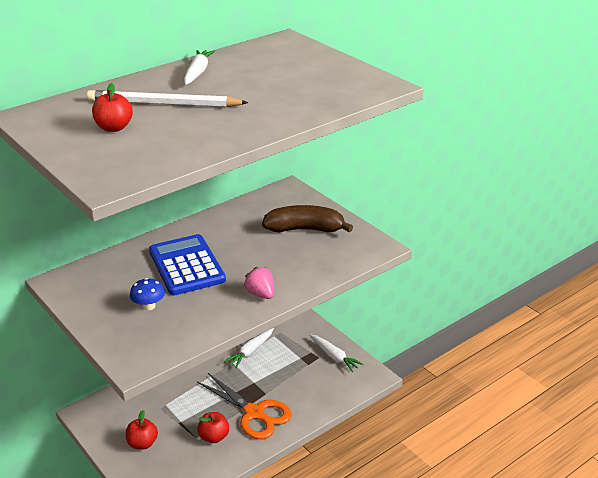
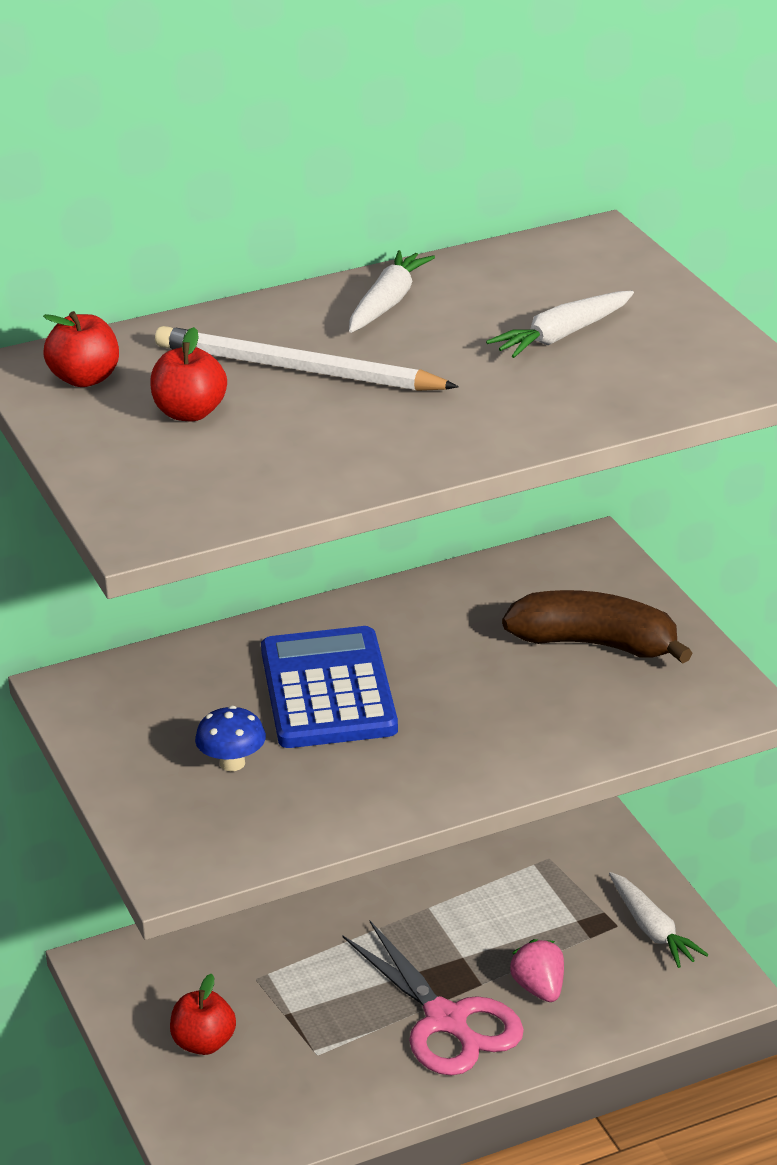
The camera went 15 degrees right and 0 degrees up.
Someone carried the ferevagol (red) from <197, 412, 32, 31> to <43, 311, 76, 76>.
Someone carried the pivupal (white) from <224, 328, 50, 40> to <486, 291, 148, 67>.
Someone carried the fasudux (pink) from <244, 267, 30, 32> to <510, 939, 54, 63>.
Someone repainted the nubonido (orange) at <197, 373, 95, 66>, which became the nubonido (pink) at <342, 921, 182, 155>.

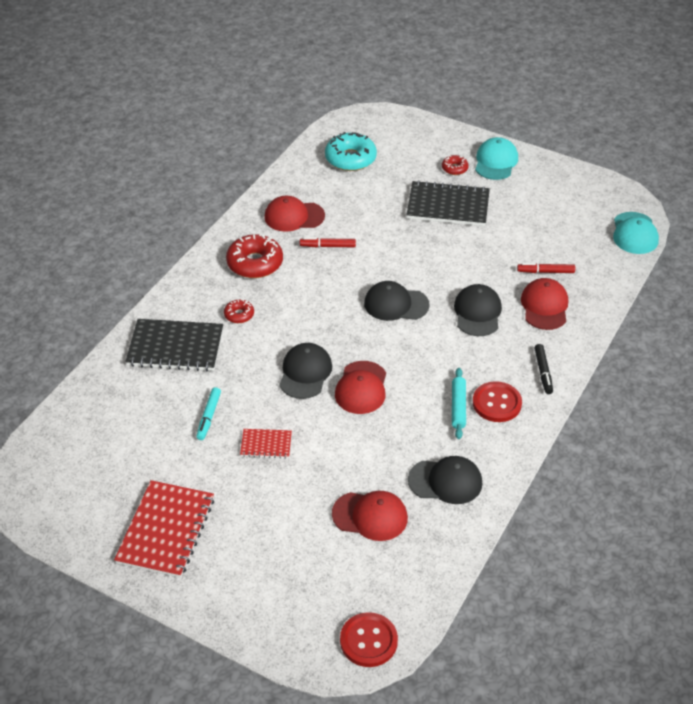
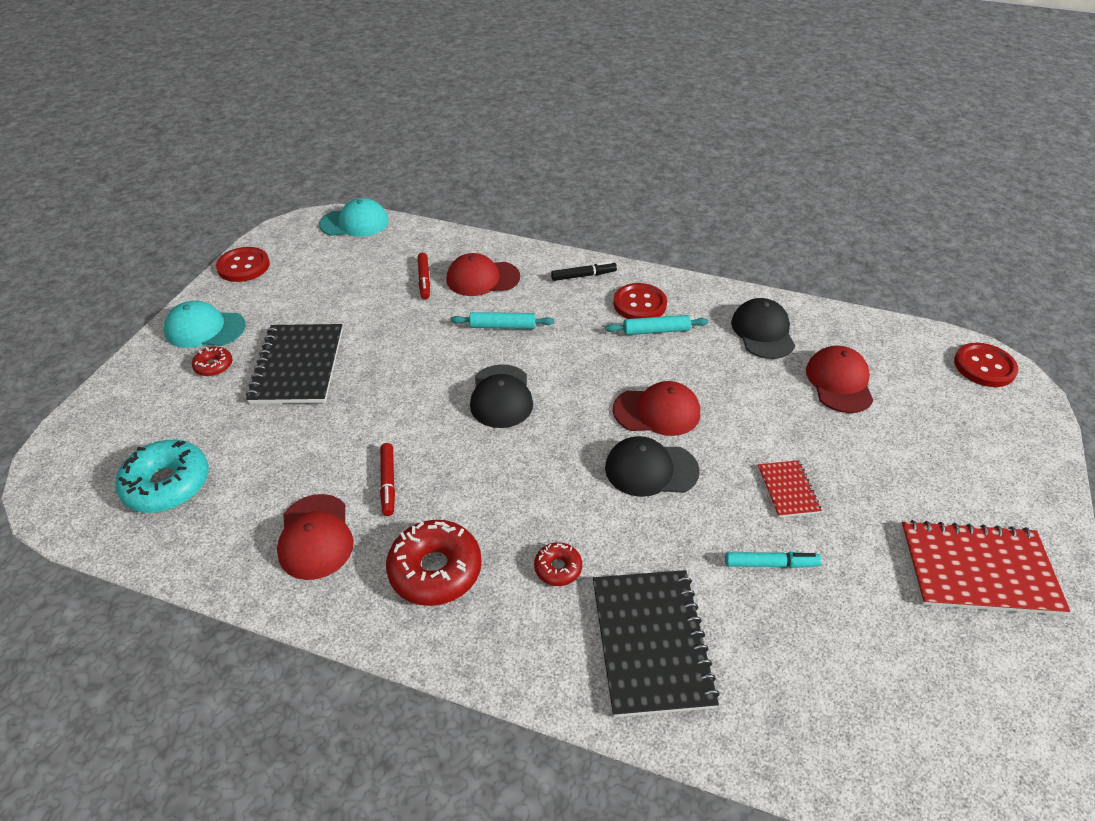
The camera went 100 degrees left and 0 degrees up.
Someone put down the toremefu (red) at <216, 247, 54, 35>.
Someone swapped the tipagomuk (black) at <454, 284, 48, 52> for the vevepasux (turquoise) at <451, 312, 103, 17>.

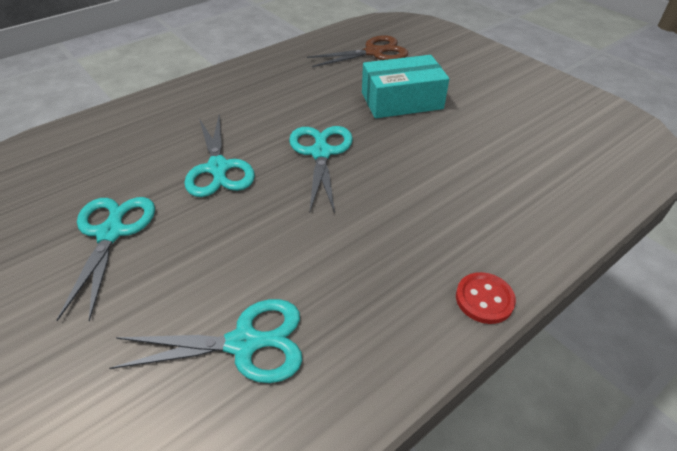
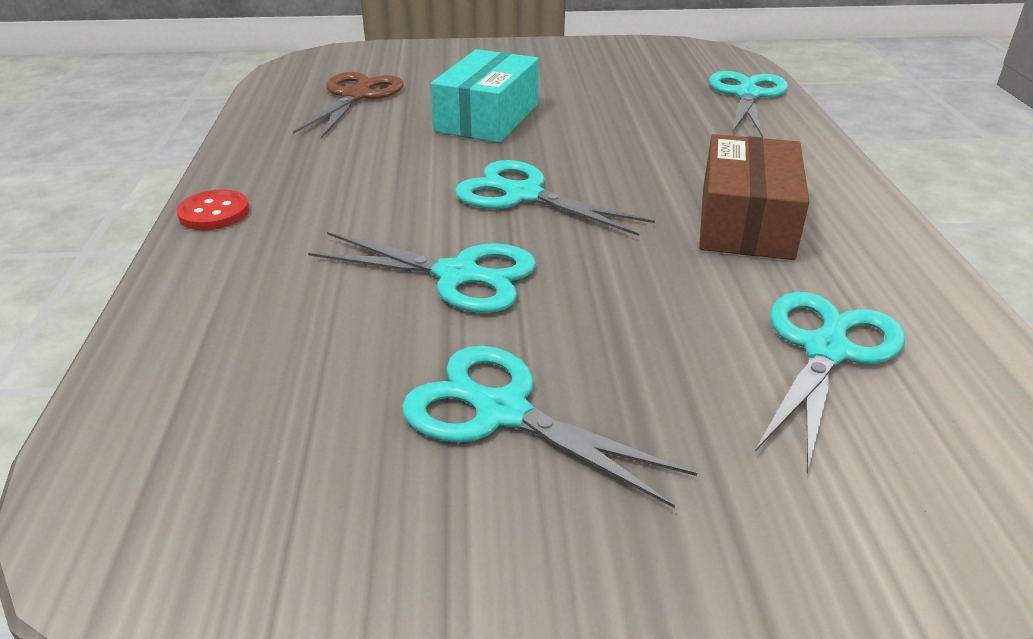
The camera went 55 degrees left and 10 degrees down.
Someone put down the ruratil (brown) at <699, 134, 110, 126>.
Someone put down the nubonido (turquoise) at <709, 71, 79, 67>.
Someone carried the toremefu (red) from <456, 272, 60, 52> to <177, 189, 73, 41>.

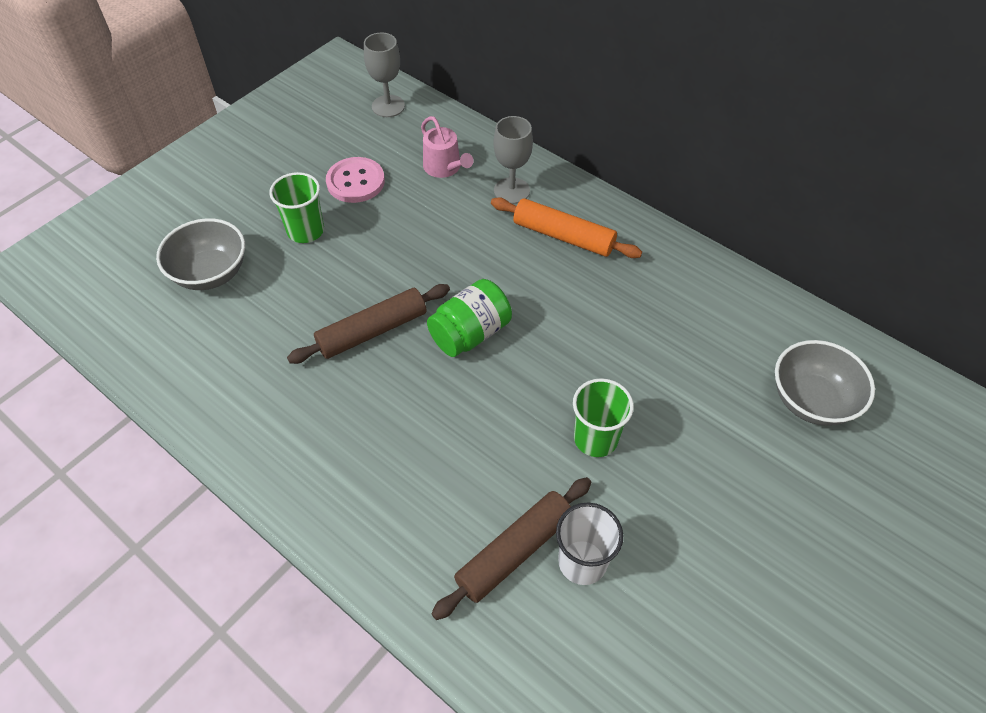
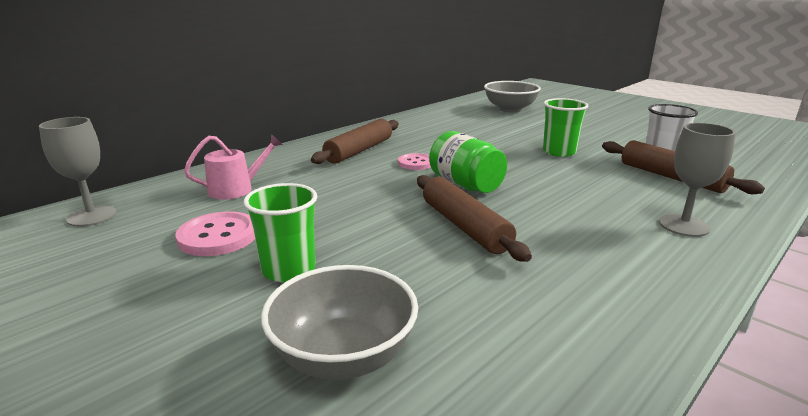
The camera went 85 degrees left and 30 degrees down.
Someone put down the toremefu (pink) at <398, 153, 33, 17>.
Someone carried the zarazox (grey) from <493, 116, 40, 88> to <659, 123, 77, 114>.
Someone repainted the vevepasux (orange) at <491, 197, 151, 61>, which became the vevepasux (brown) at <311, 119, 88, 45>.

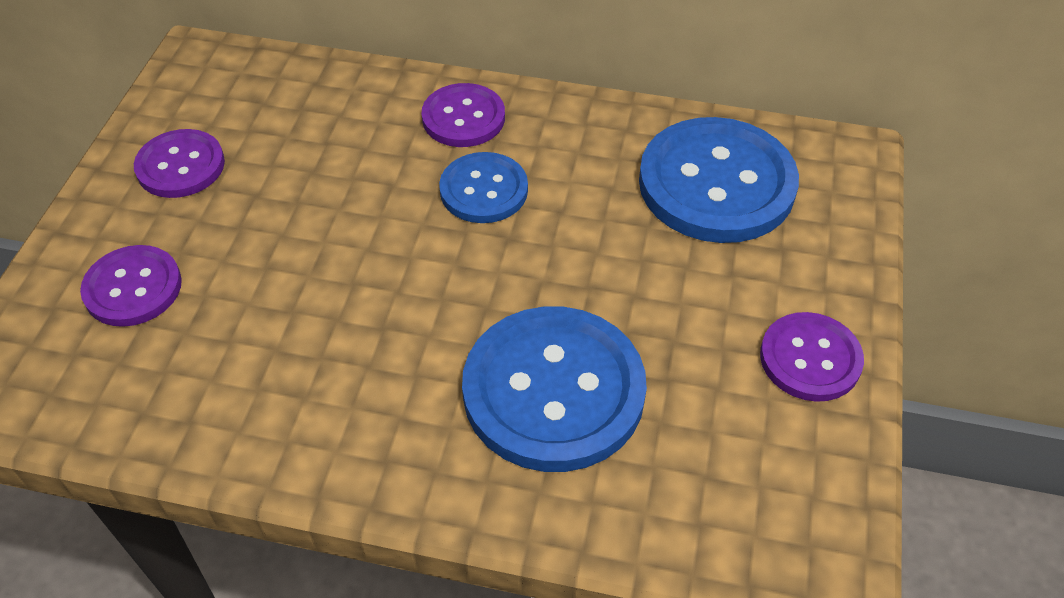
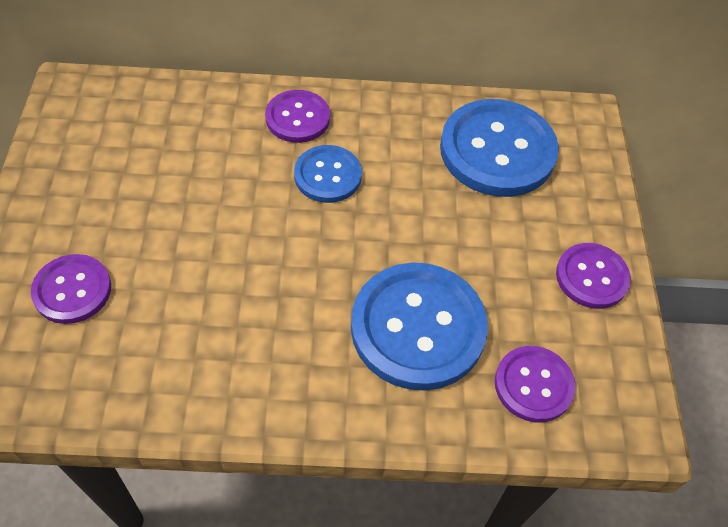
The camera went 15 degrees left and 5 degrees up.
Someone carried the toremefu (purple) from <134, 129, 91, 69> to <495, 346, 80, 76>.

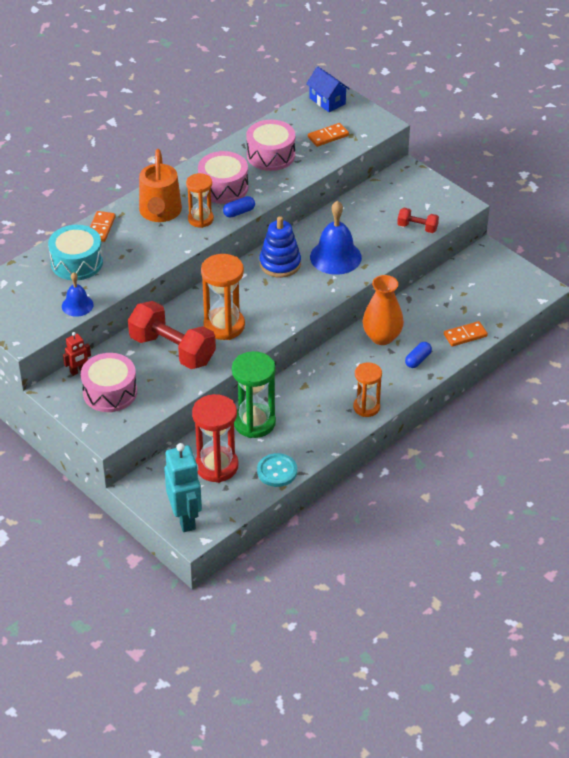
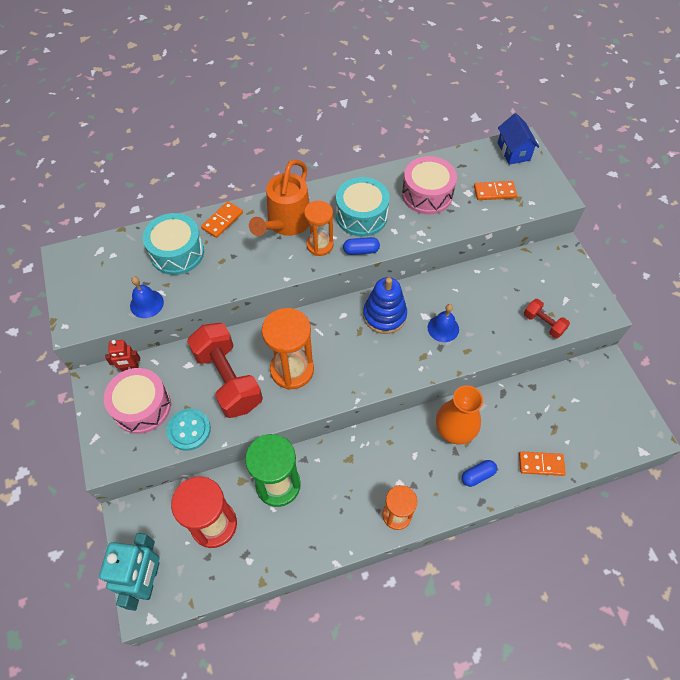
The camera went 25 degrees right and 15 degrees up.
Someone carried the toremefu (turquoise) from <257, 453, 40, 34> to <167, 409, 44, 42>.
Someone repainted the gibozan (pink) at <198, 151, 50, 53>, which became the gibozan (turquoise) at <336, 177, 54, 60>.
Someone scaled the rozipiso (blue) at <310, 201, 52, 74> by 0.58.

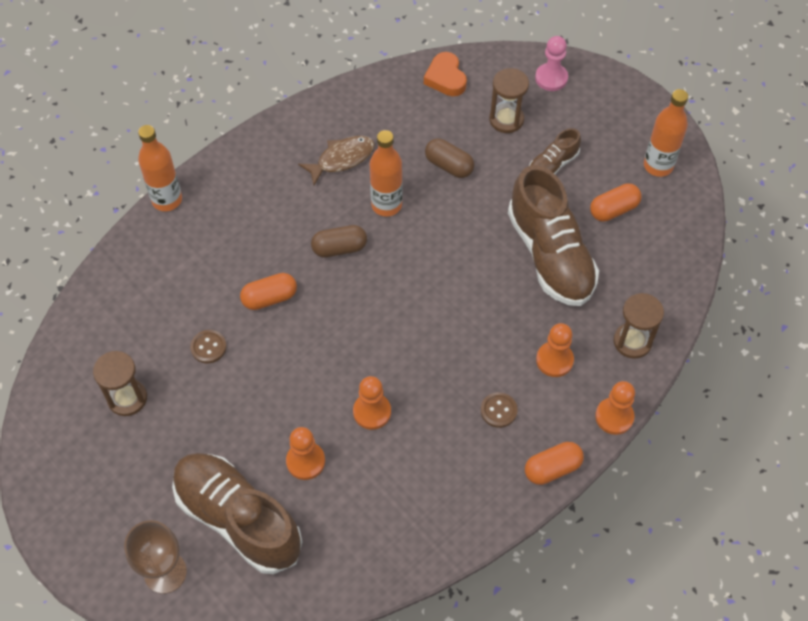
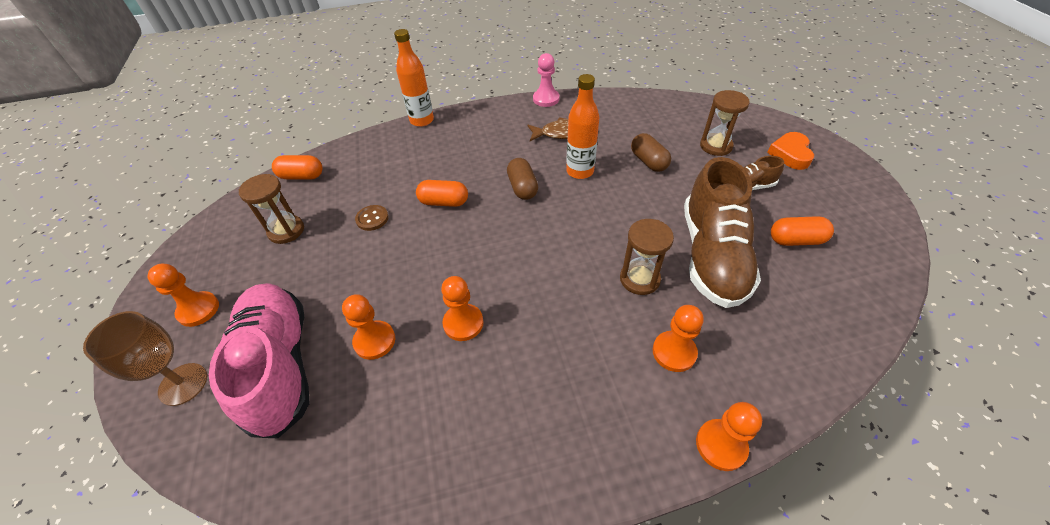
The camera went 30 degrees right and 10 degrees down.
Someone took away the toremefu (brown) at <481, 392, 37, 36>.
Someone took away the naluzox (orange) at <644, 89, 44, 88>.
Someone put down the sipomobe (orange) at <147, 264, 72, 63>.
Someone carried the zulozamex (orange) from <424, 52, 43, 44> to <767, 132, 47, 38>.
Someone carried the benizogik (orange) from <525, 442, 59, 43> to <272, 155, 50, 25>.
Someone carried the sipomobe (pink) from <535, 36, 33, 55> to <533, 53, 26, 54>.
Someone carried the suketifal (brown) from <614, 293, 50, 66> to <620, 219, 54, 76>.
Someone repainted the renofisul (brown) at <172, 453, 130, 121>, which became the renofisul (pink) at <209, 283, 101, 155>.
Someone rotated the benizogik (brown) at <311, 225, 56, 33> by 60 degrees clockwise.

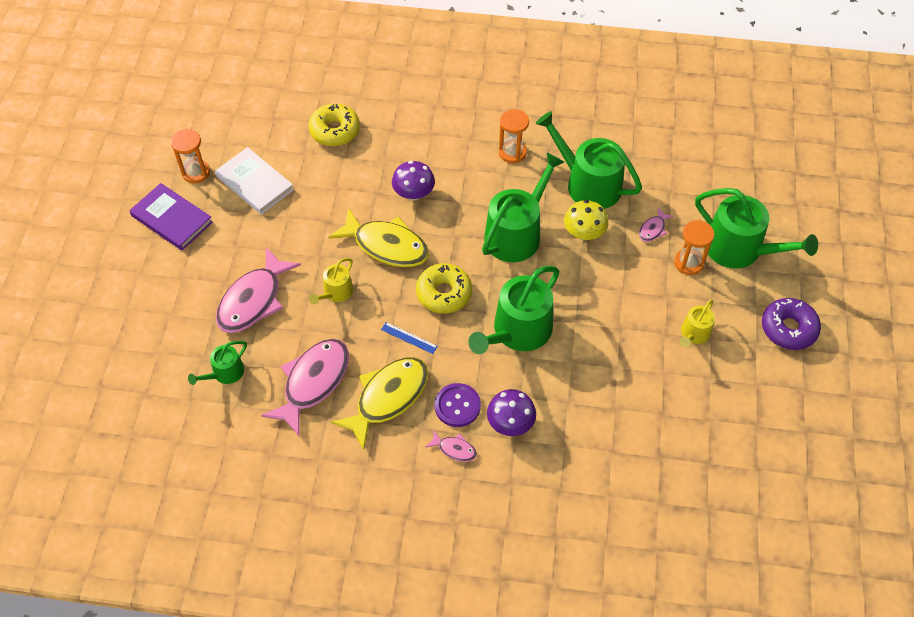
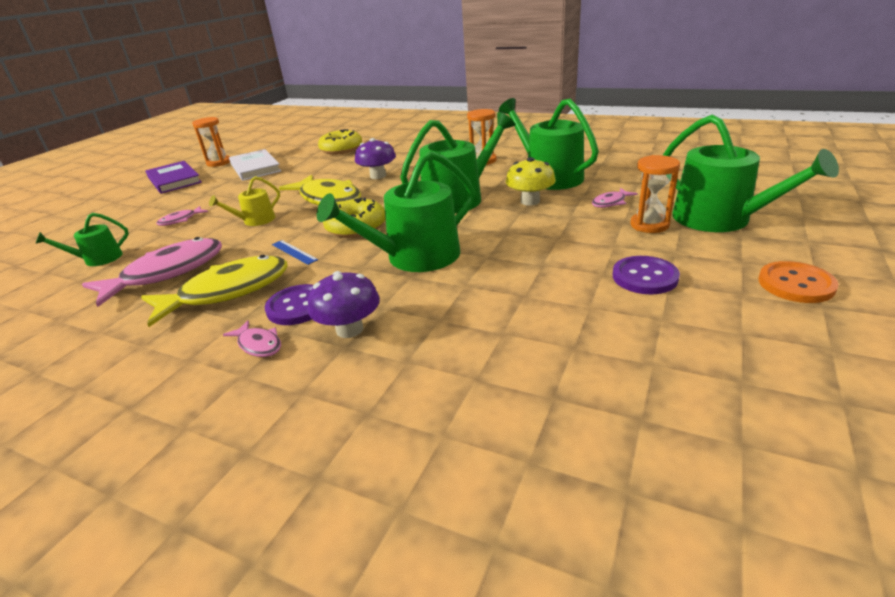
The camera went 20 degrees right and 25 degrees down.
Someone swapped the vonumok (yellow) at <679, 300, 36, 47> for the toremefu (purple) at <613, 256, 67, 38>.
Someone swapped the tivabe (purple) at <762, 298, 59, 52> for the toremefu (orange) at <758, 261, 81, 42>.
Someone scaled the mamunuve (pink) at <216, 247, 85, 86> by 0.45.

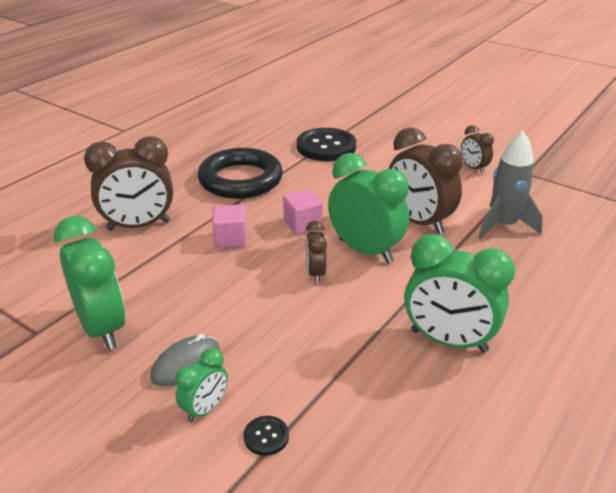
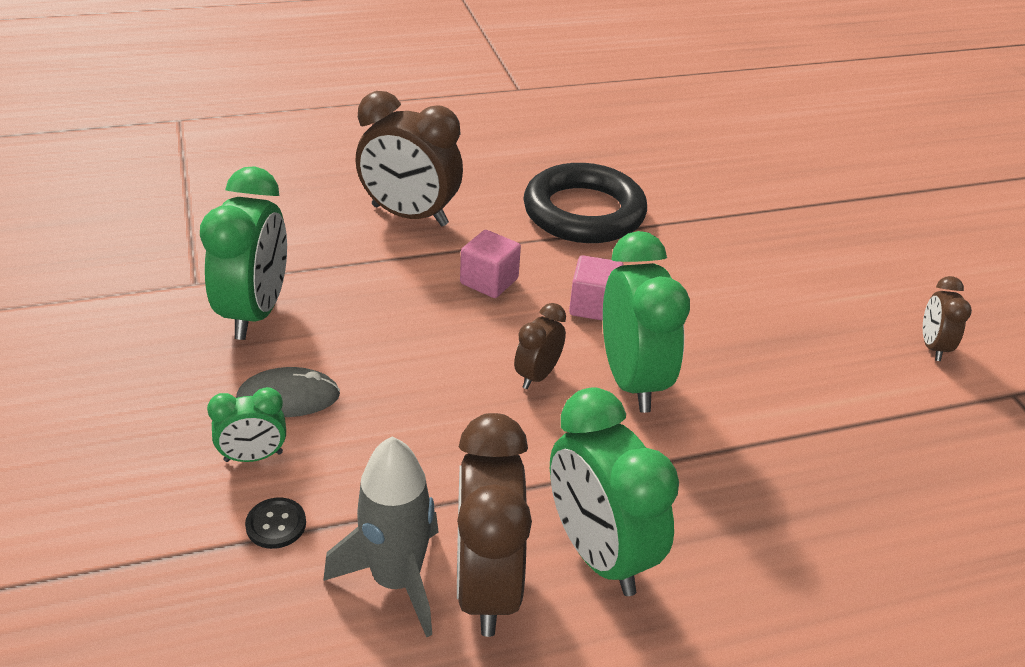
The camera went 35 degrees right and 5 degrees up.
Someone took away the toremefu (black) at <297, 128, 59, 33>.
Someone carried the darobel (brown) from <389, 127, 74, 108> to <457, 413, 75, 224>.
Someone carried the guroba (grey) from <479, 131, 64, 108> to <323, 437, 116, 201>.

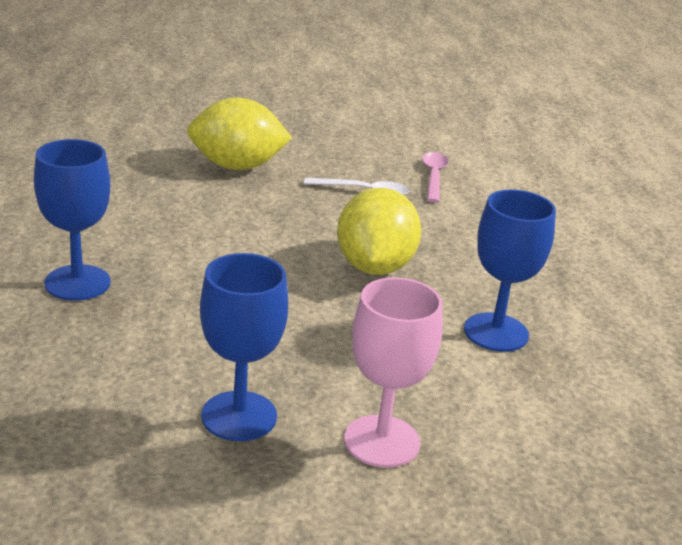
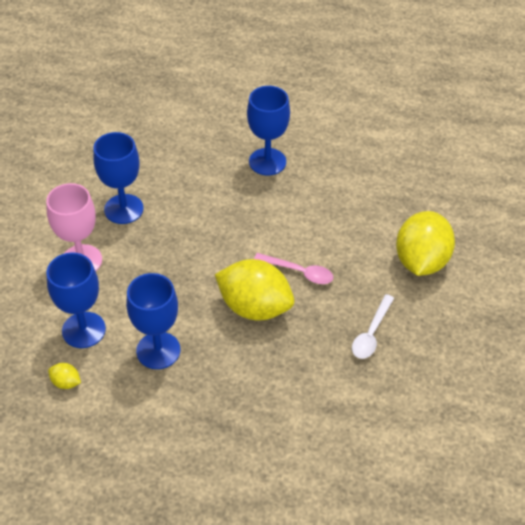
The camera went 110 degrees right and 20 degrees up.
Someone put down the zarazox (blue) at <47, 252, 59, 96>.
Someone put down the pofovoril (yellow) at <48, 363, 33, 26>.
Someone carried the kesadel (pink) from <422, 152, 27, 51> to <254, 253, 79, 31>.

